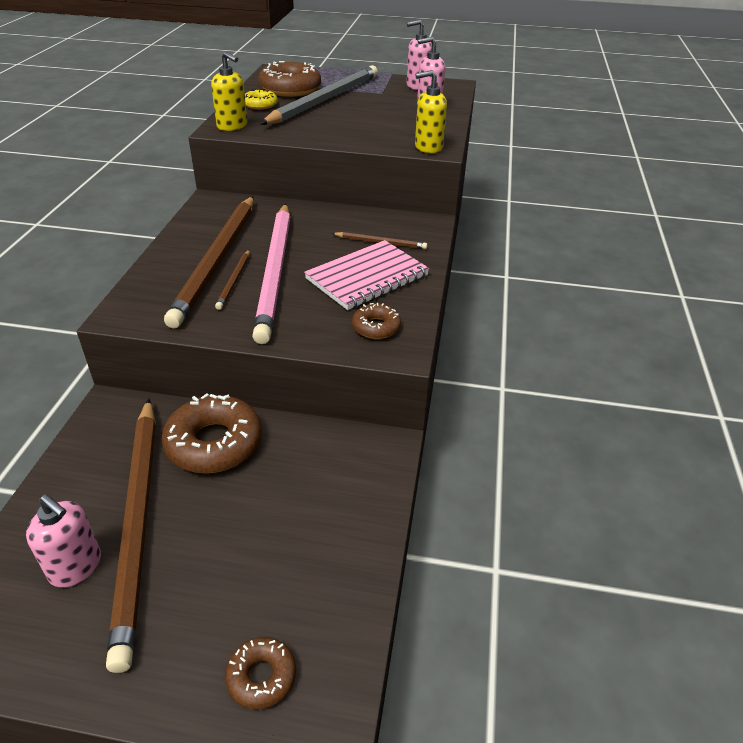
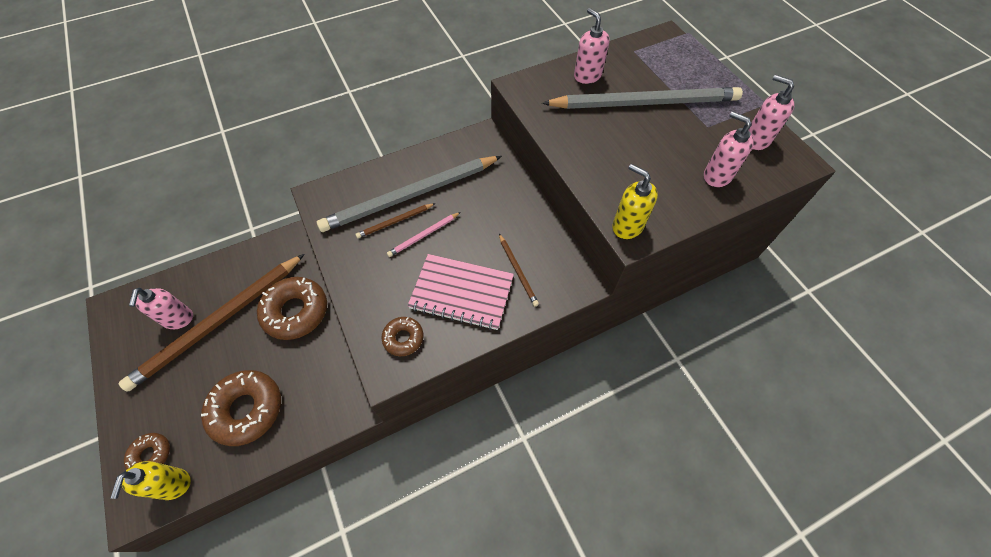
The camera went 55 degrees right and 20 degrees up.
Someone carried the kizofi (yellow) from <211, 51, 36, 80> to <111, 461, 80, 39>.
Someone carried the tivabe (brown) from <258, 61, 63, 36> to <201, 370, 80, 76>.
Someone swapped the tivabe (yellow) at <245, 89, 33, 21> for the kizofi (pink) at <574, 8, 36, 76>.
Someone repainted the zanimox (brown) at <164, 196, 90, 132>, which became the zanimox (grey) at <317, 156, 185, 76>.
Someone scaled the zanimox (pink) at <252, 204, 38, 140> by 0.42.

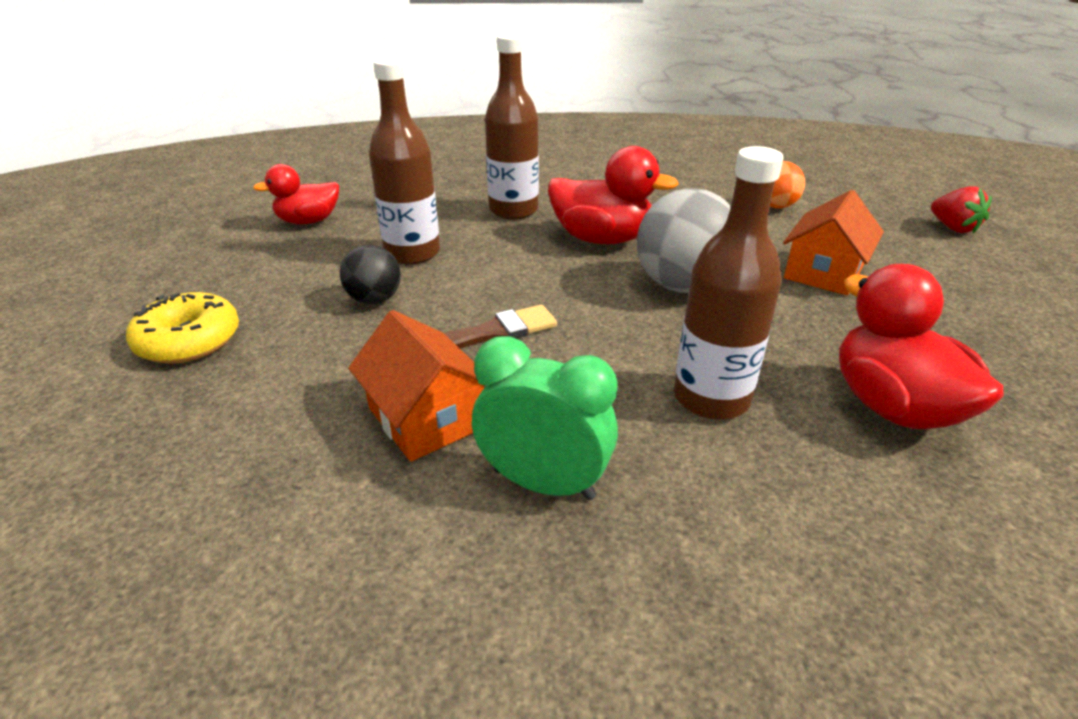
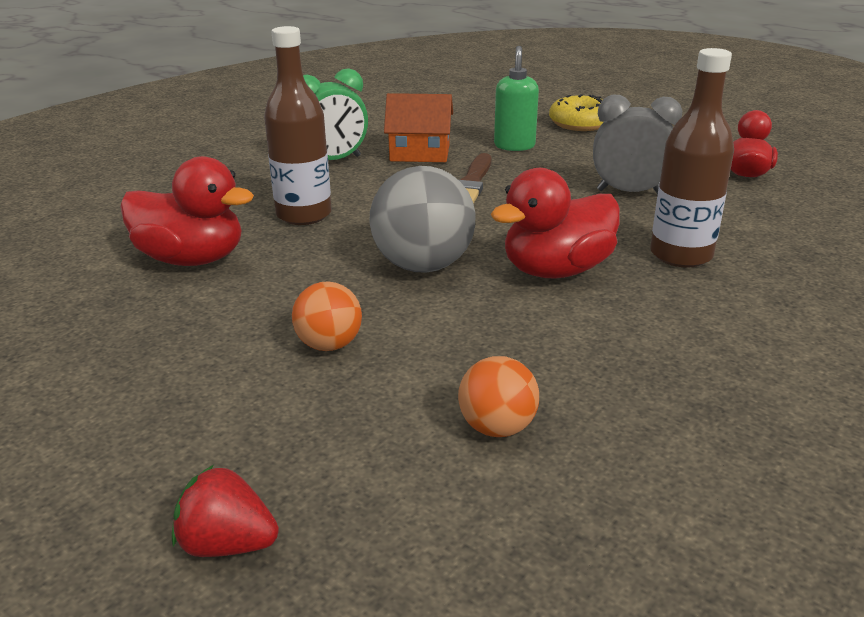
The camera went 130 degrees right and 5 degrees down.
Someone took away the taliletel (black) at <340, 245, 61, 59>.
Someone put down the kizofi (green) at <494, 46, 45, 105>.
Someone swapped the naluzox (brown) at <369, 58, 71, 206> for the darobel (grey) at <593, 95, 89, 99>.
Someone swapped the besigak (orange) at <783, 190, 101, 105> for the taliletel (orange) at <292, 281, 70, 70>.

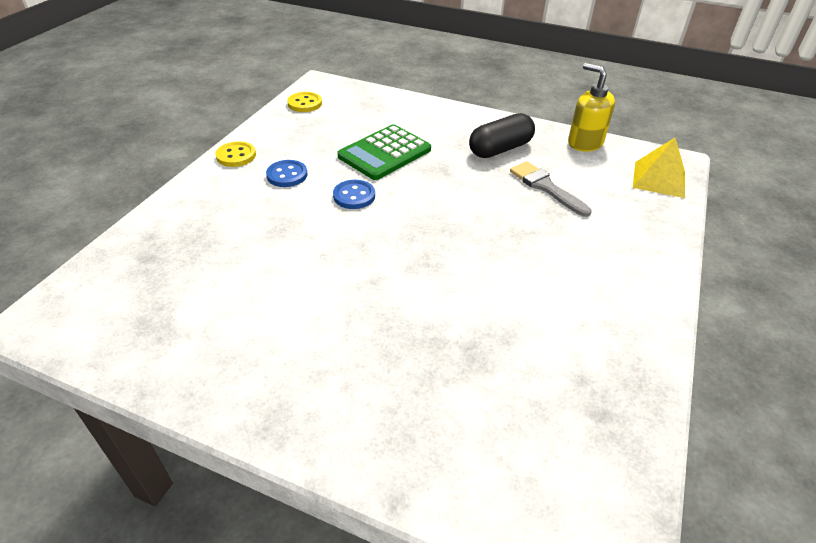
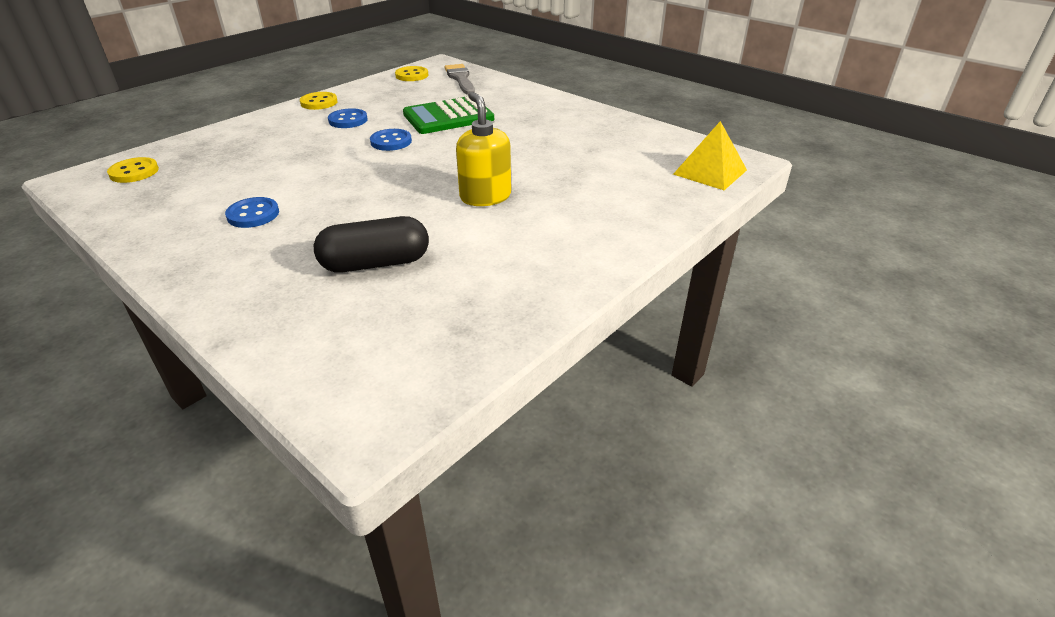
The camera went 20 degrees right and 5 degrees down.
Someone put down the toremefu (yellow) at <107, 157, 52, 26>.
Someone put down the toremefu (blue) at <225, 197, 54, 31>.
Someone carried the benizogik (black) from <469, 113, 66, 45> to <314, 216, 115, 56>.
Someone carried the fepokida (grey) from <510, 161, 82, 56> to <445, 64, 30, 31>.
Someone carried the kizofi (yellow) from <568, 63, 47, 89> to <456, 92, 55, 114>.

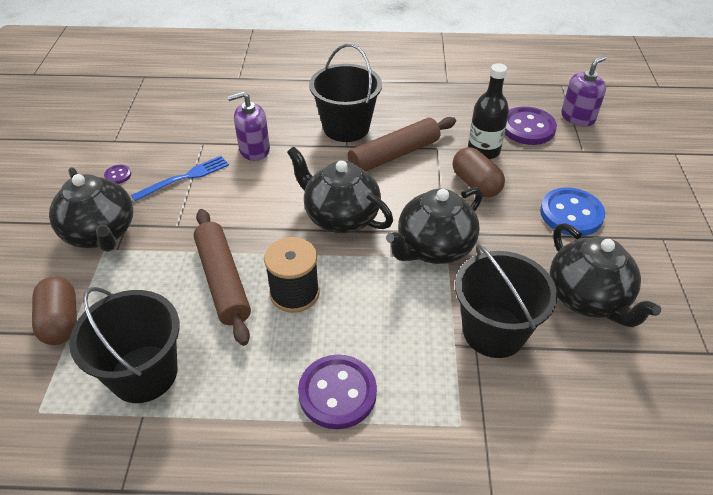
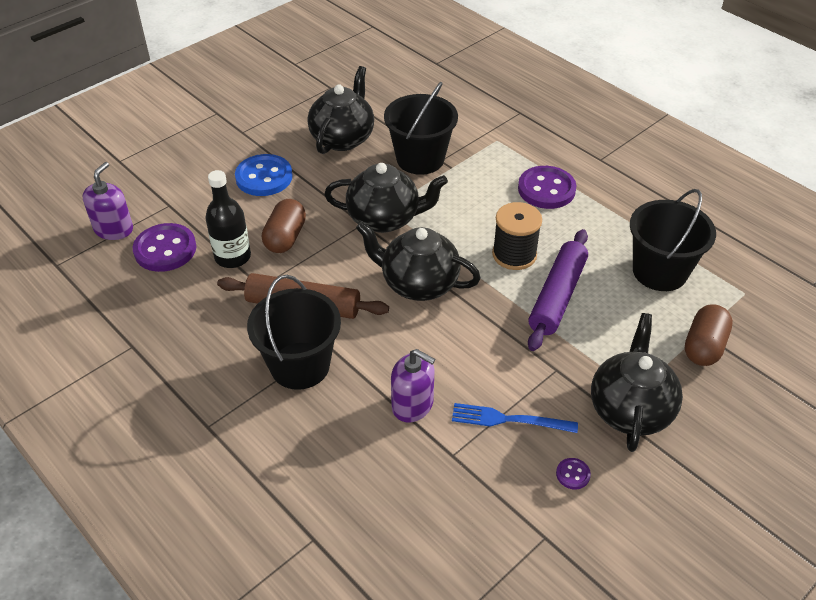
The camera went 135 degrees left and 0 degrees up.
Someone repainted the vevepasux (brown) at <194, 209, 57, 137>, which became the vevepasux (purple) at <528, 229, 60, 122>.
Someone rotated the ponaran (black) at <287, 146, 106, 88> by 120 degrees clockwise.
Someone rotated the kizofi (purple) at <561, 56, 46, 71> by 105 degrees clockwise.

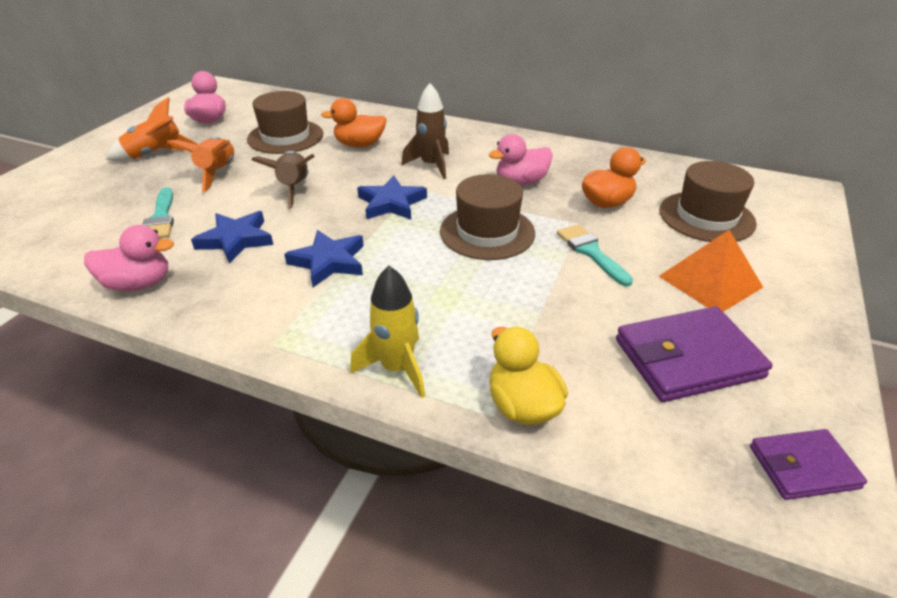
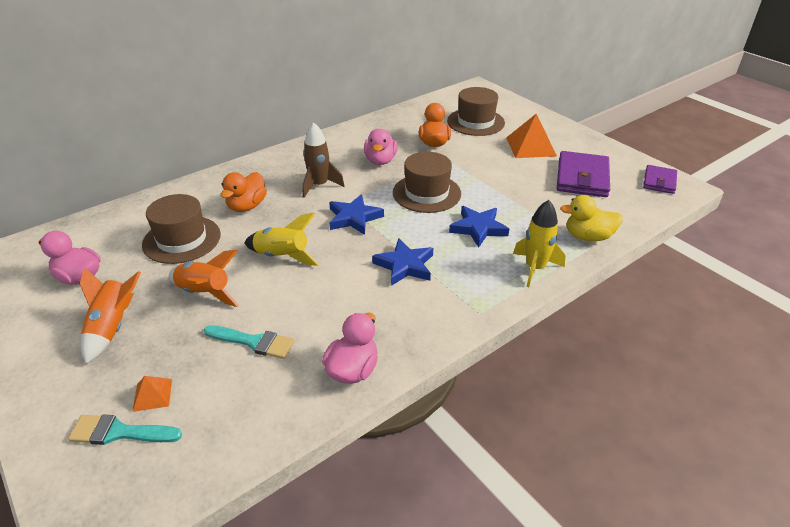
The camera went 60 degrees left and 0 degrees up.
Someone put down the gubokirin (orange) at <132, 376, 40, 36>.
Someone carried the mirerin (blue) from <191, 211, 82, 53> to <449, 206, 60, 42>.
Someone carried the fepokida (turquoise) from <557, 224, 76, 63> to <68, 414, 114, 31>.
Someone repainted the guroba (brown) at <252, 151, 63, 58>, which became the guroba (yellow) at <245, 212, 74, 54>.

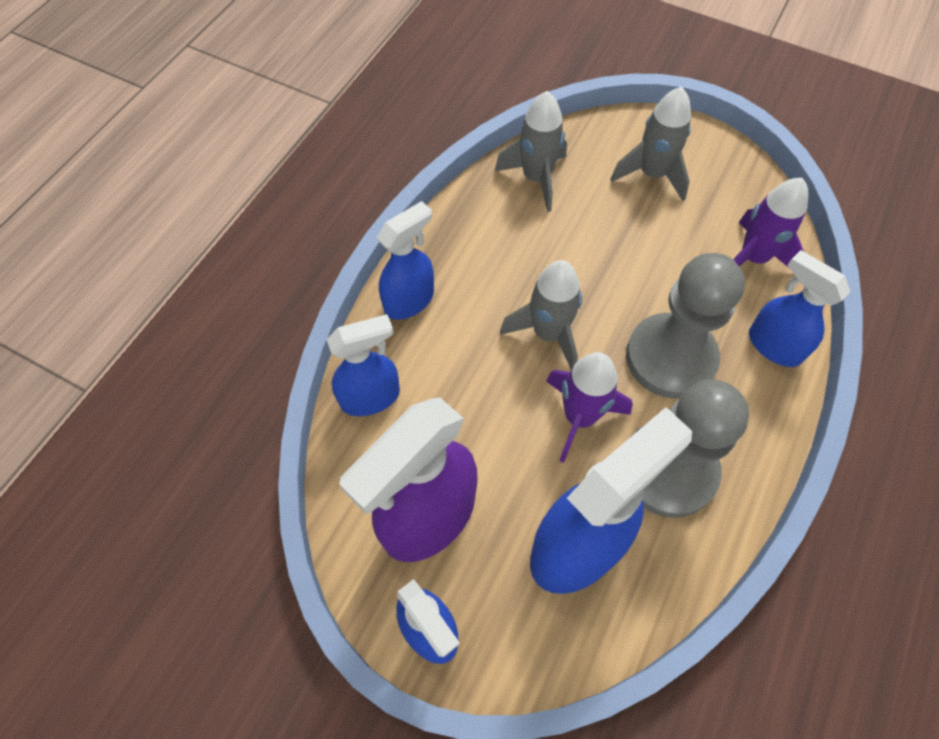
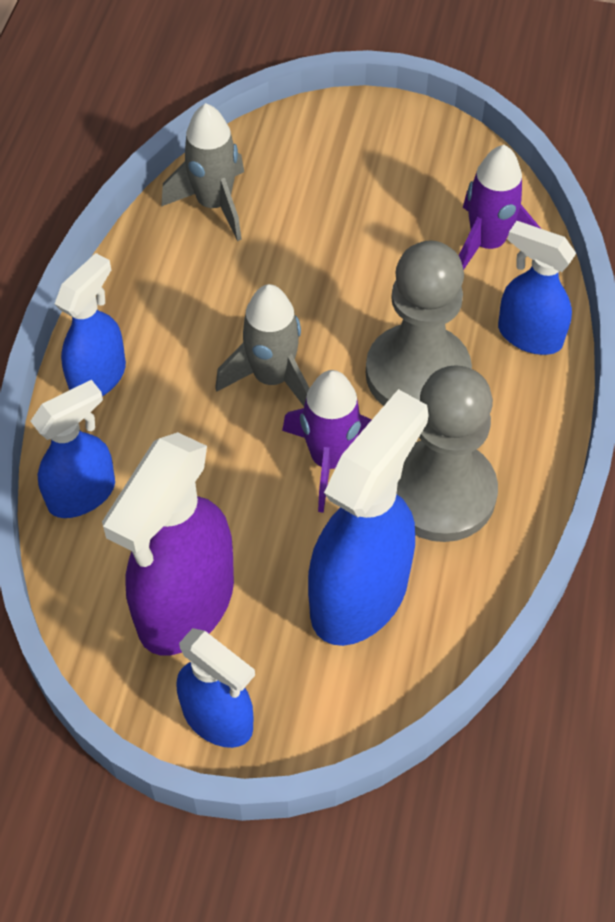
The camera went 15 degrees left and 5 degrees down.
Someone took away the guroba (grey) at <610, 87, 81, 114>.

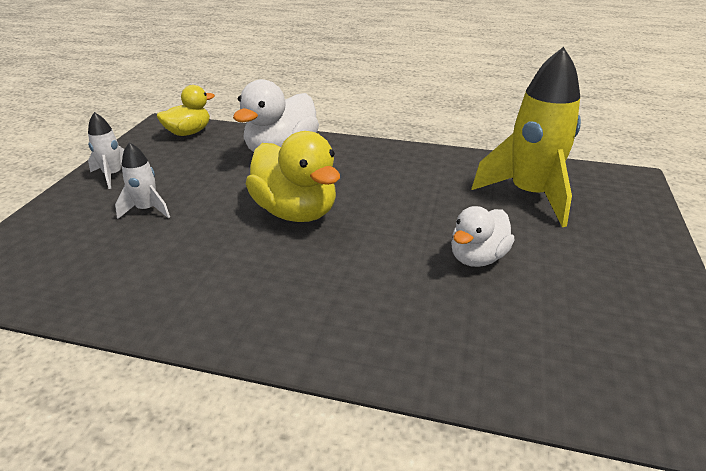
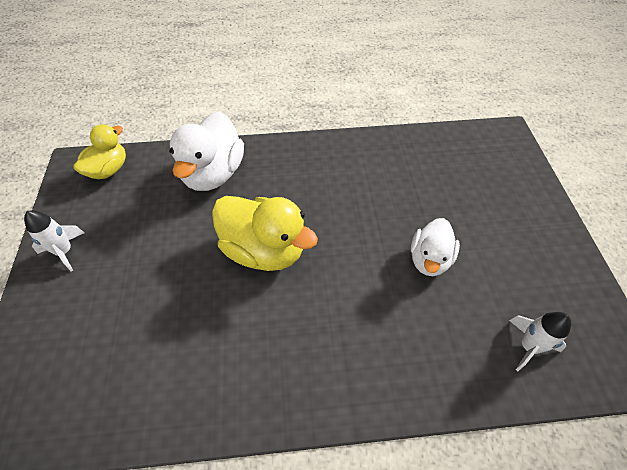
The camera went 20 degrees left and 20 degrees up.
Someone took away the guroba (yellow) at <471, 47, 110, 180>.
Someone carried the guroba (white) from <115, 142, 55, 77> to <509, 312, 62, 59>.

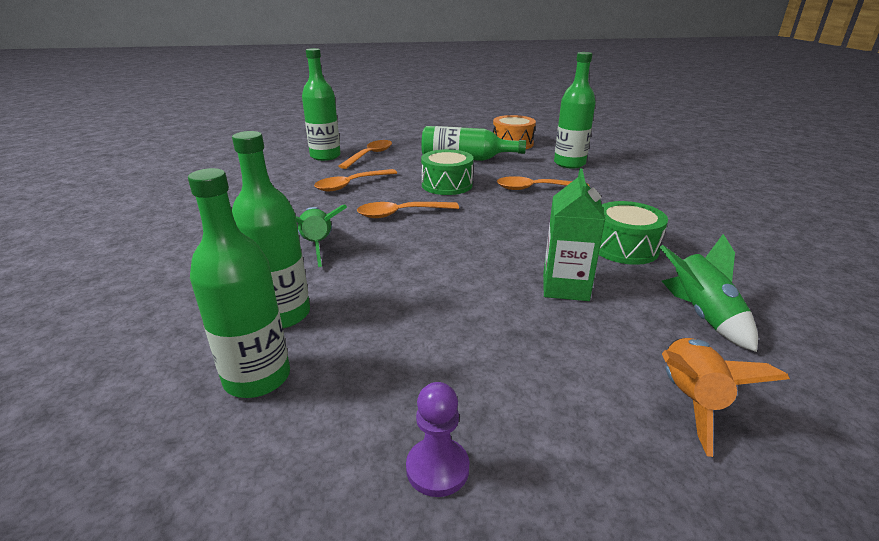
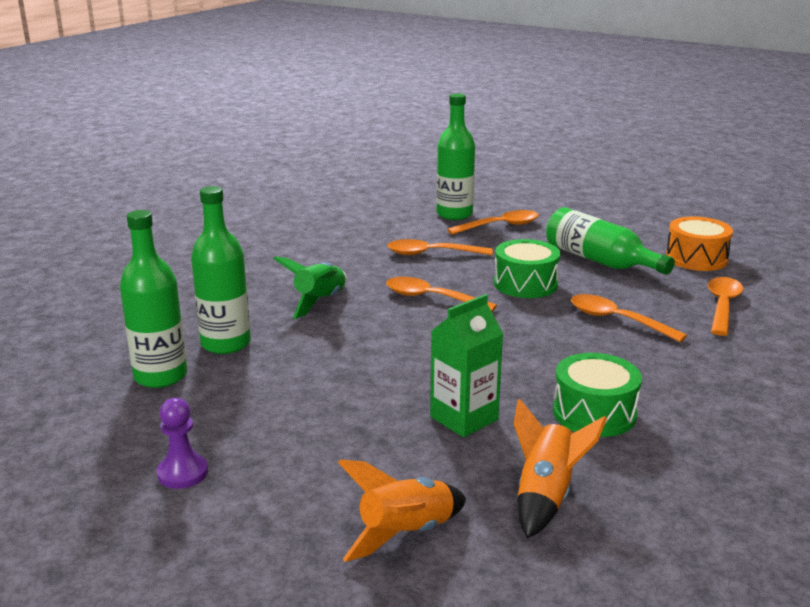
The camera went 40 degrees right and 5 degrees down.
Someone swapped the naluzox (green) at <554, 52, 42, 116> for the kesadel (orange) at <708, 277, 35, 59>.
Someone repainted the guroba (green) at <660, 234, 98, 118>, which became the guroba (orange) at <514, 399, 93, 140>.

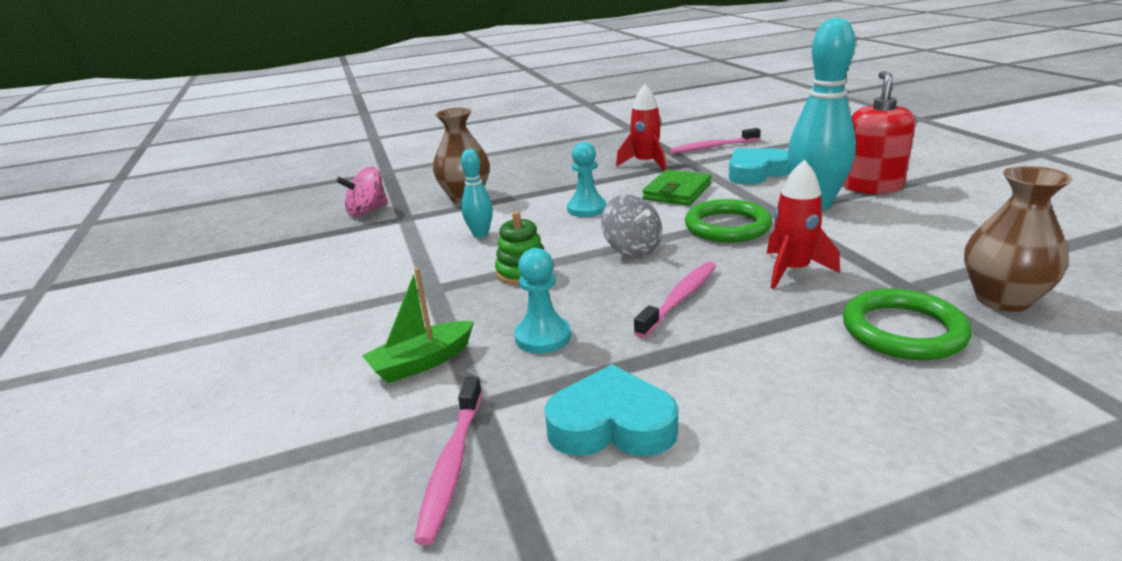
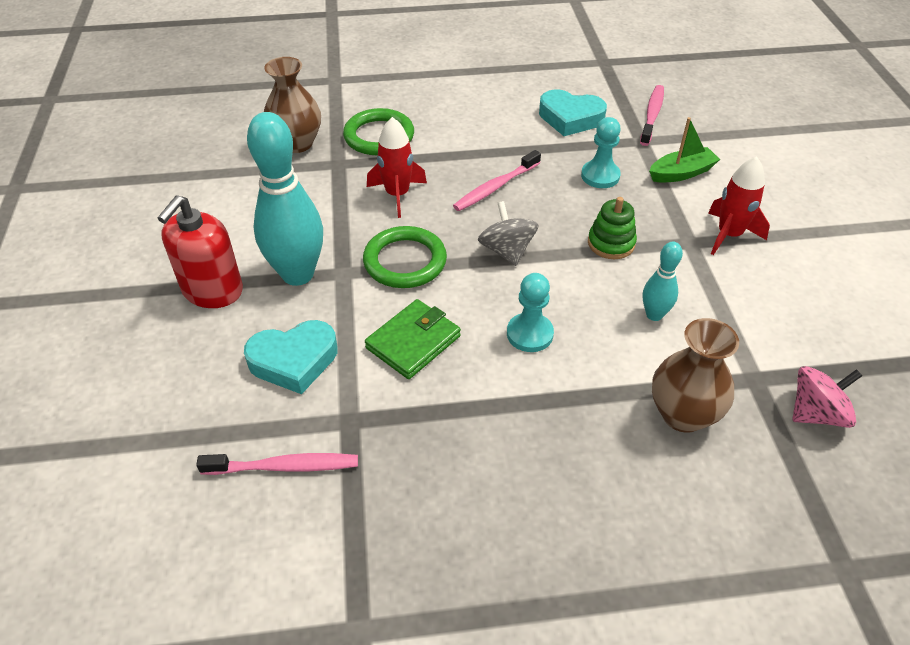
The camera went 170 degrees left and 20 degrees up.
Someone carried the guroba (red) from <616, 84, 50, 87> to <708, 156, 62, 99>.

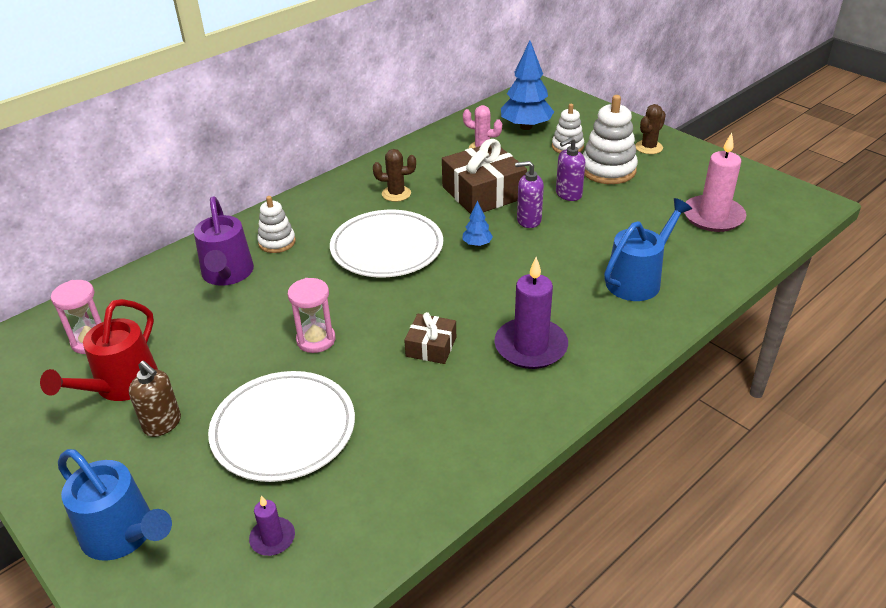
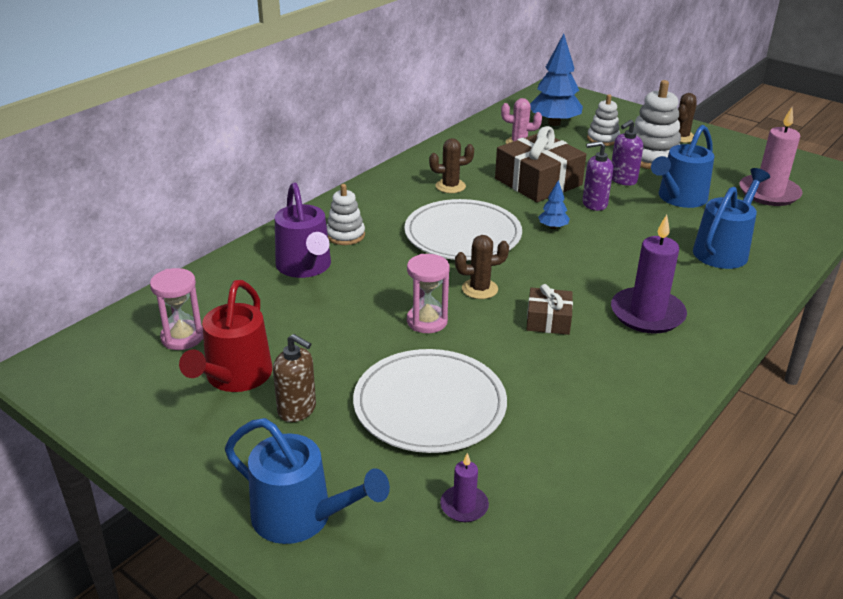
The camera went 10 degrees left and 5 degrees down.
Someone put down the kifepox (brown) at <455, 235, 54, 64>.
Someone put down the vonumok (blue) at <651, 125, 63, 83>.

